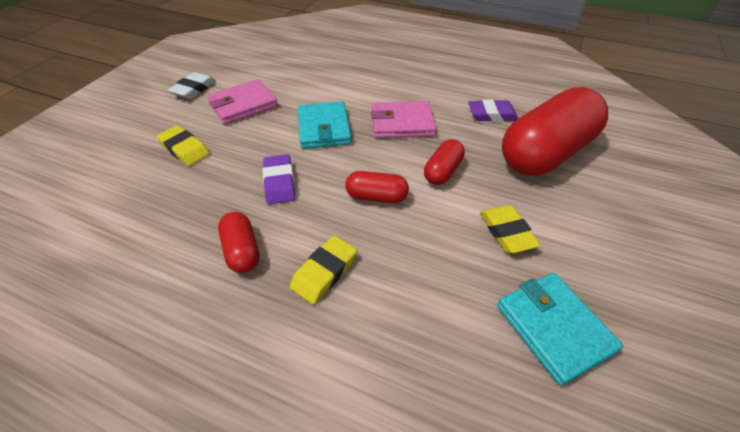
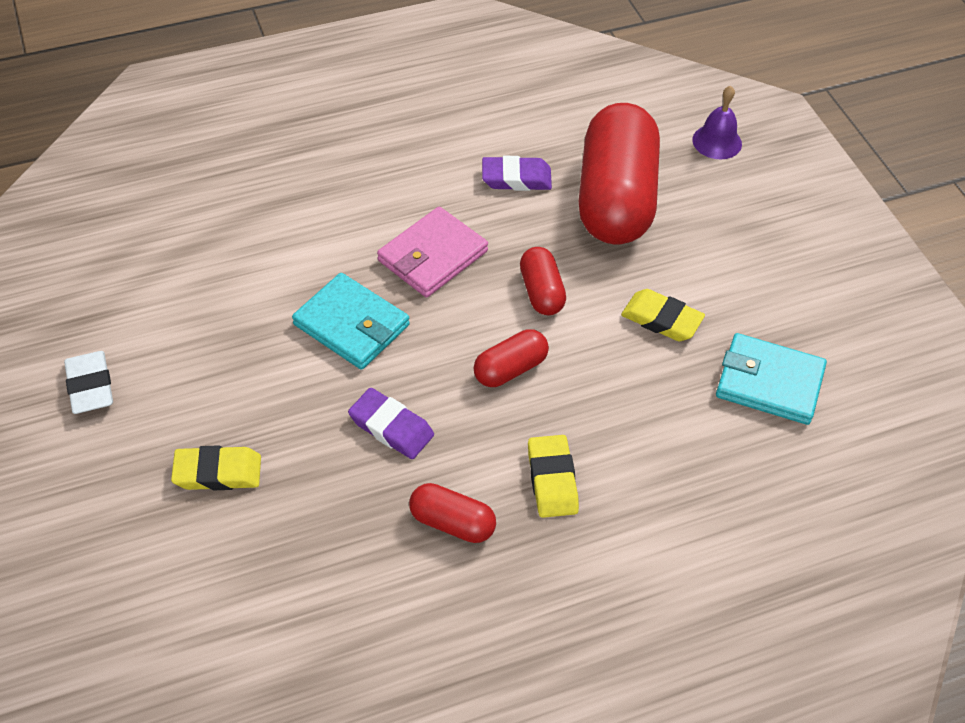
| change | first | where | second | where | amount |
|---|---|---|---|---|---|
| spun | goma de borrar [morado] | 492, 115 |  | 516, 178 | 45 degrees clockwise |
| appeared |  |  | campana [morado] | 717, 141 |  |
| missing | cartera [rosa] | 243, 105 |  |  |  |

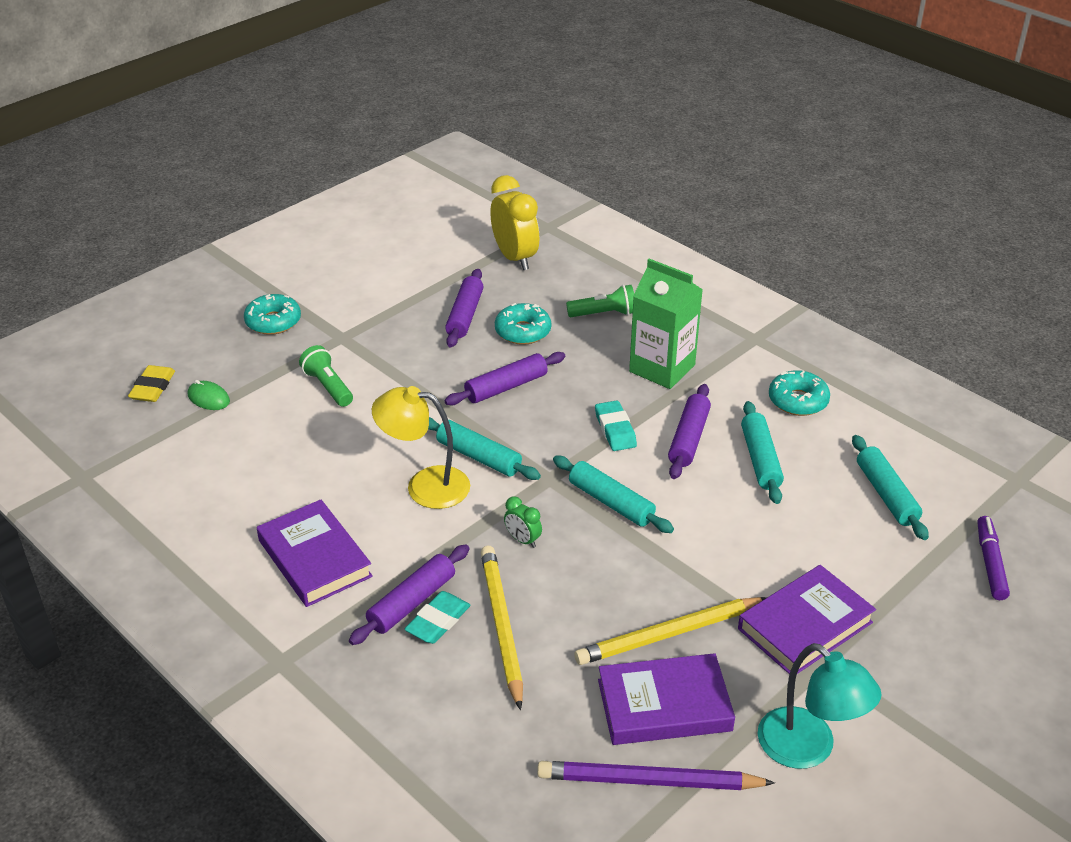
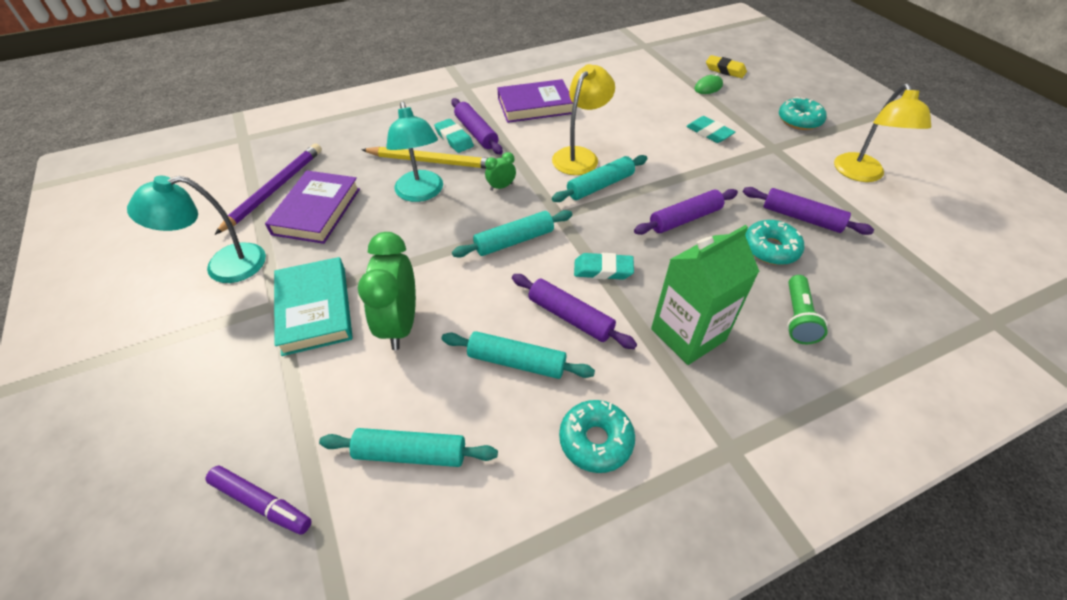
| change | first | where | second | where | amount |
|---|---|---|---|---|---|
| colour | libro [morado] | 805, 625 | libro [turquesa] | 315, 309 |  |
| appeared |  |  | despertador [verde] | 400, 324 |  |
| appeared |  |  | lámpara [turquesa] | 421, 193 |  |
| spun | rodillo [morado] | 506, 387 |  | 685, 219 | 75 degrees clockwise |
| exchanged | lámpara de mano [verde] | 328, 386 | goma de borrar [turquesa] | 709, 133 |  |
| appeared |  |  | lámpara [amarillo] | 861, 174 |  |
| missing | despertador [amarillo] | 515, 258 |  |  |  |
| missing | lápiz [amarillo] | 669, 634 |  |  |  |

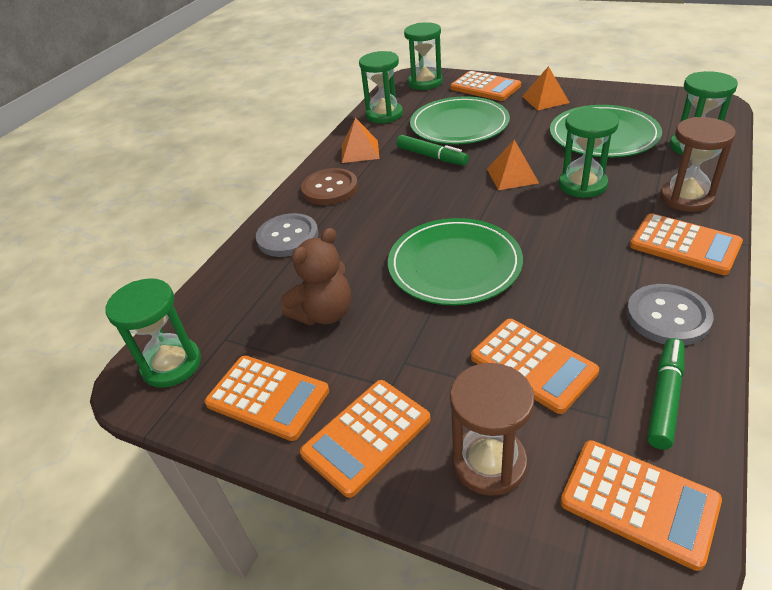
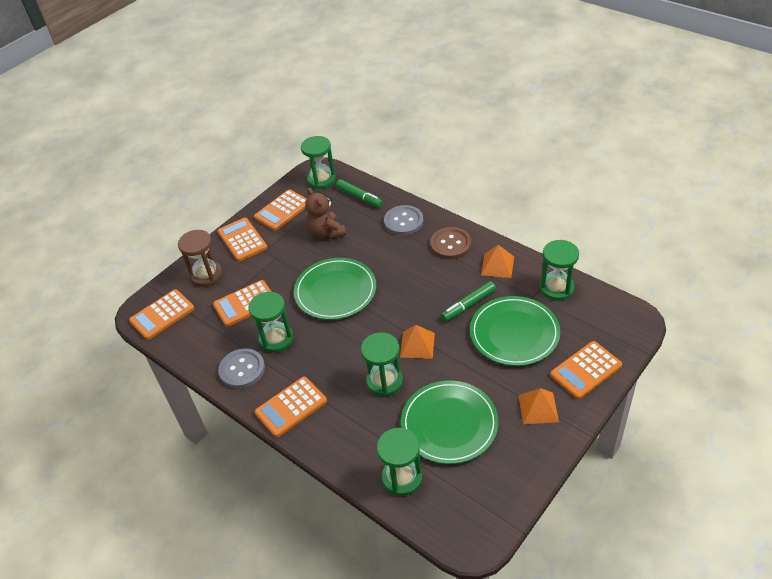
| change | first | where | second | where | amount |
|---|---|---|---|---|---|
| relocated | reloj de arena [verde] | 425, 82 |  | 276, 339 |  |
| relocated | rotulador [verde] | 665, 398 |  | 359, 197 |  |
| missing | reloj de arena [marrón] | 686, 198 |  |  |  |

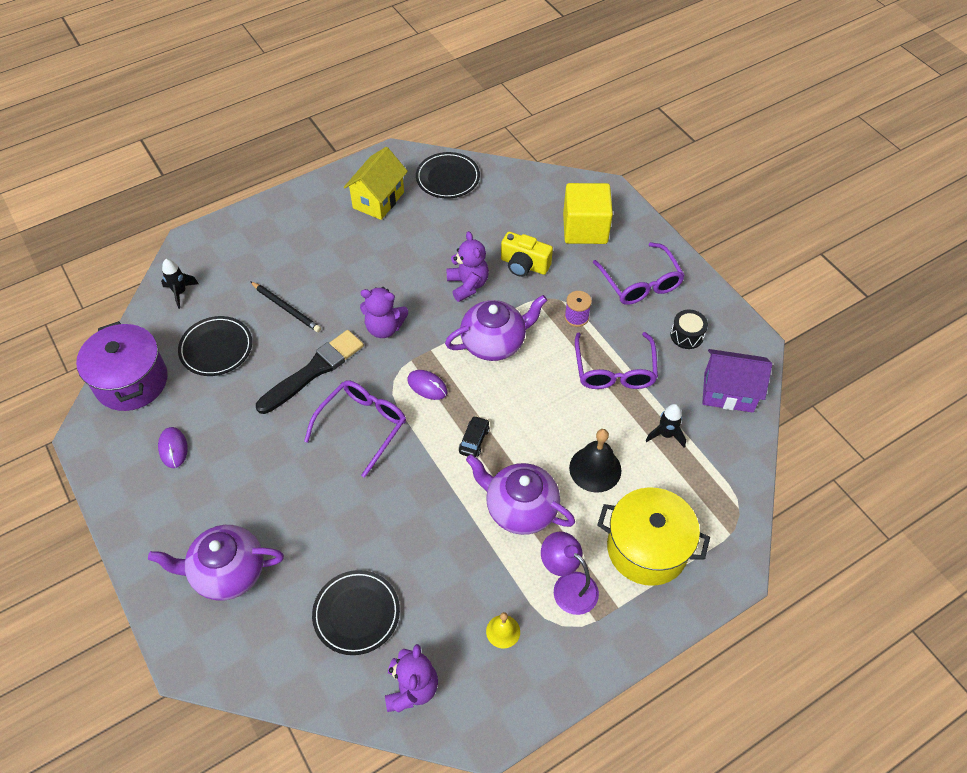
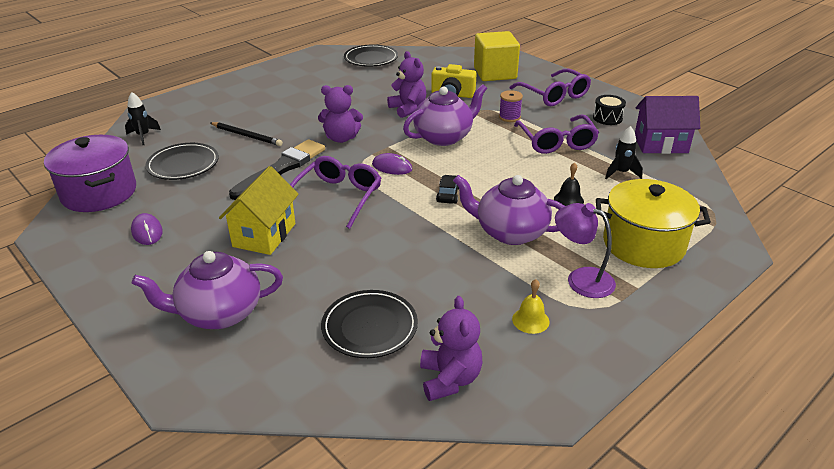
| change | first | where | second | where | amount |
|---|---|---|---|---|---|
| relocated | casa [amarillo] | 378, 200 |  | 264, 235 |  |
| size | campana [negro] | 595, 469 |  | 568, 200 | x0.59 |

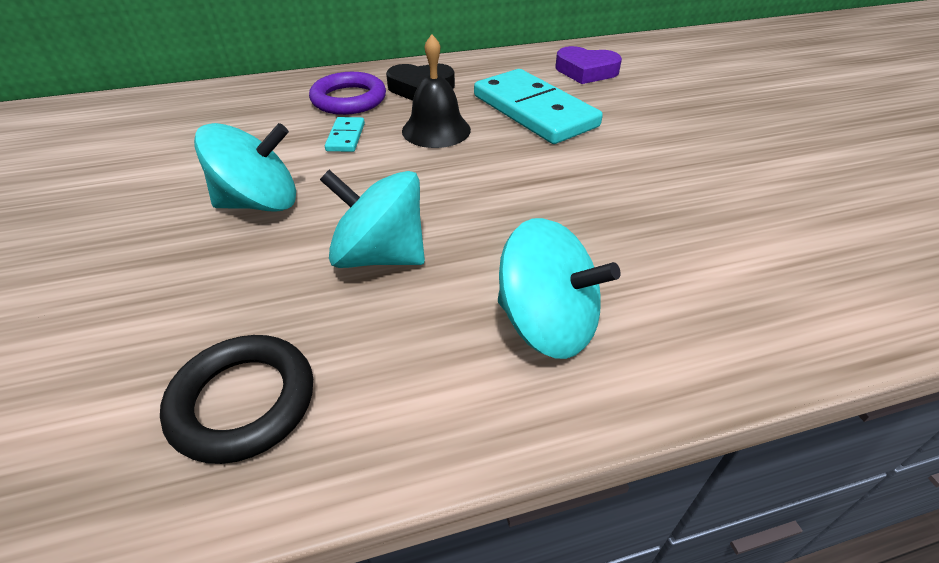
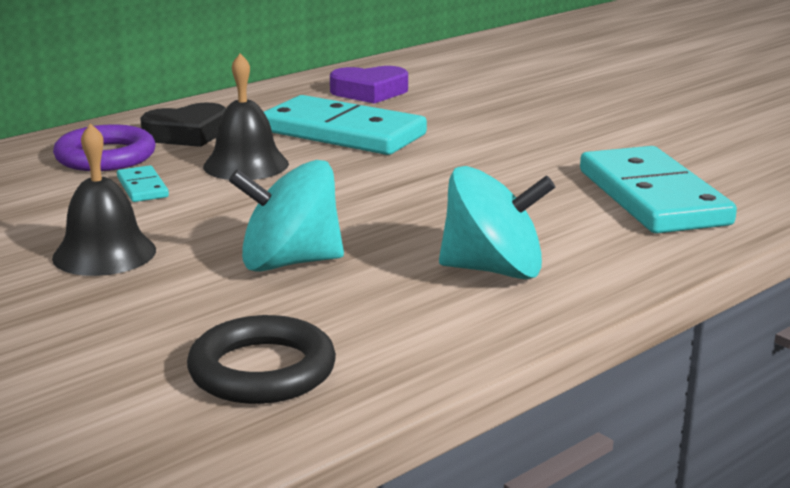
| change | first | where | second | where | amount |
|---|---|---|---|---|---|
| exchanged | peonza [turquesa] | 259, 203 | campana [negro] | 104, 253 |  |
| appeared |  |  | ficha de dominó [turquesa] | 652, 197 |  |

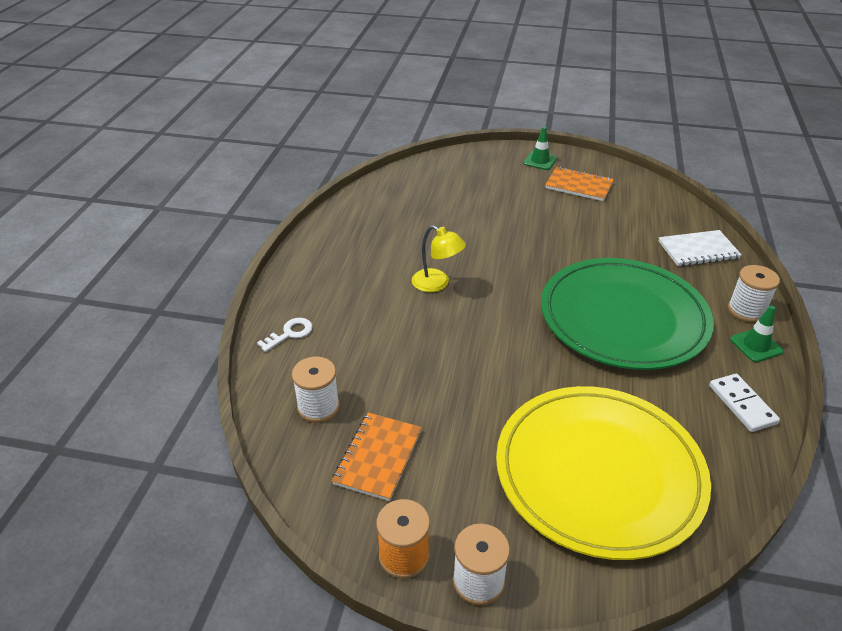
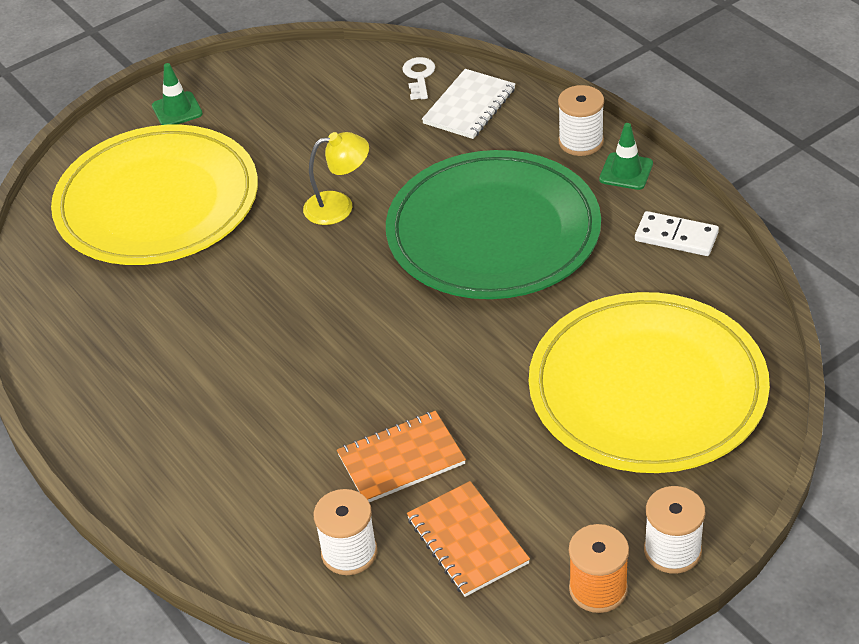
| change | first | where | second | where | amount |
|---|---|---|---|---|---|
| appeared |  |  | plato [amarillo] | 157, 202 |  |
| relocated | lámpara [amarillo] | 437, 284 |  | 339, 206 |  |
| relocated | cuaderno [naranja] | 579, 186 |  | 401, 459 |  |
| relocated | llave [blanco] | 290, 333 |  | 419, 76 |  |

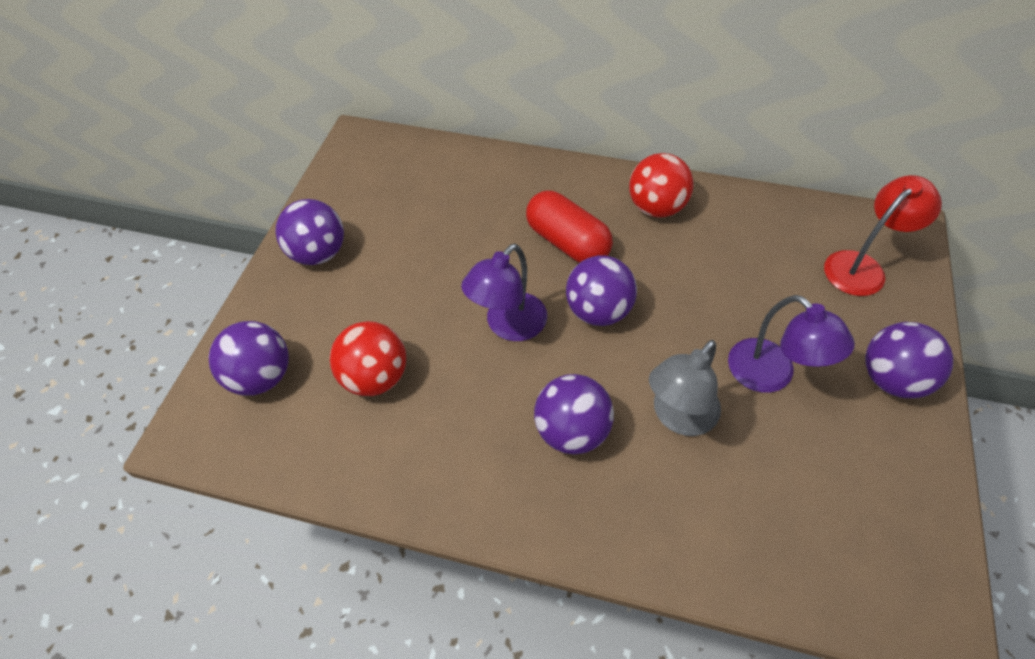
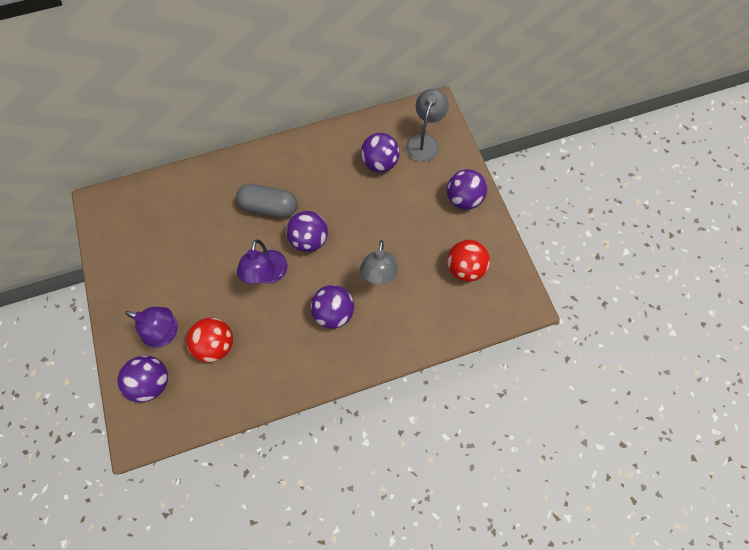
| change | first | where | second | where | amount |
|---|---|---|---|---|---|
| relocated | lámpara [morado] | 771, 375 |  | 167, 332 |  |
| colour | cápsula [rojo] | 567, 242 | cápsula [gris] | 269, 207 |  |
| relocated | pelota [morado] | 318, 253 |  | 379, 163 |  |
| colour | lámpara [rojo] | 862, 267 | lámpara [gris] | 424, 142 |  |
| relocated | pelota [rojo] | 656, 208 |  | 464, 268 |  |

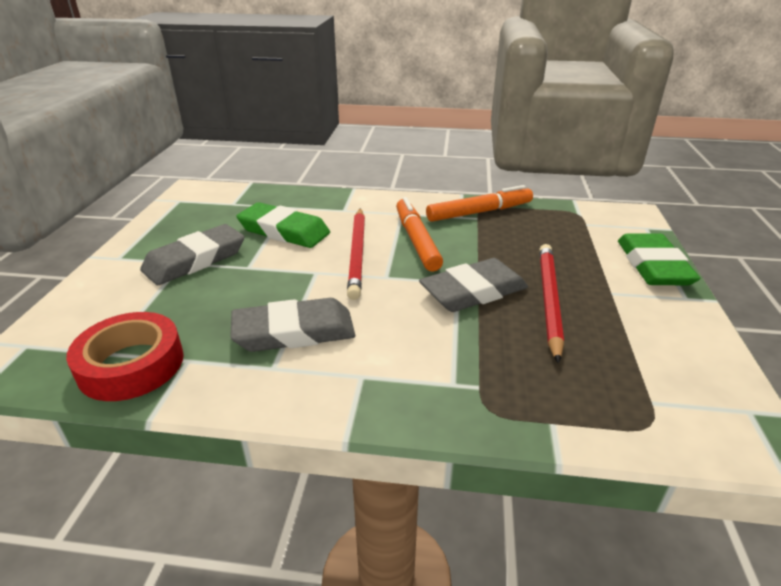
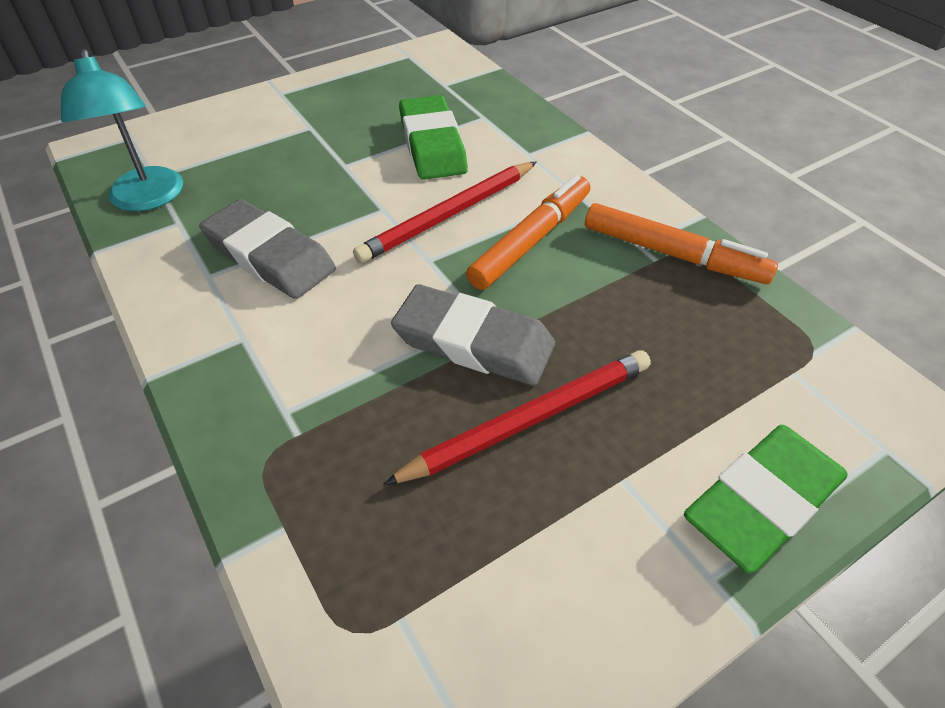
| change | first | where | second | where | amount |
|---|---|---|---|---|---|
| exchanged | cinta adhesiva [rojo] | 131, 364 | lámpara [turquesa] | 148, 199 |  |
| missing | goma de borrar [gris] | 195, 260 |  |  |  |

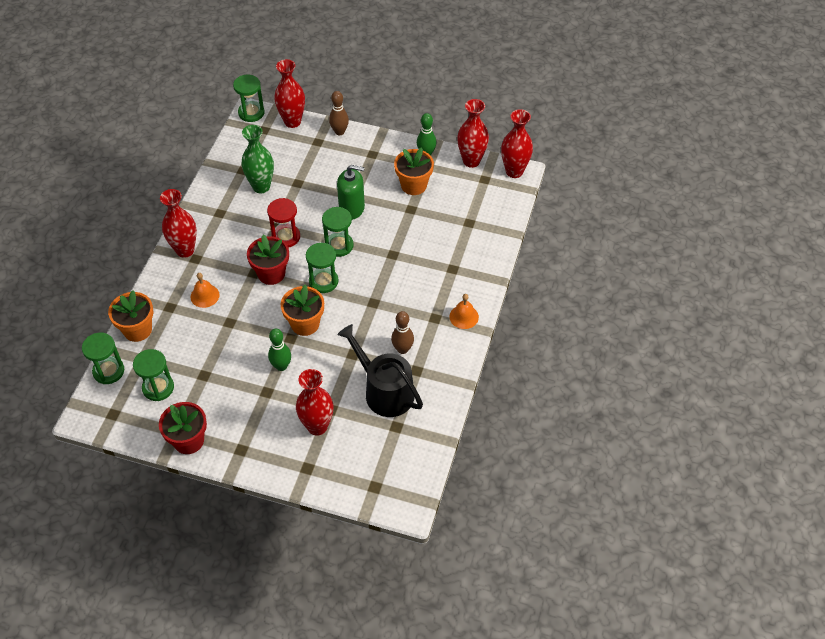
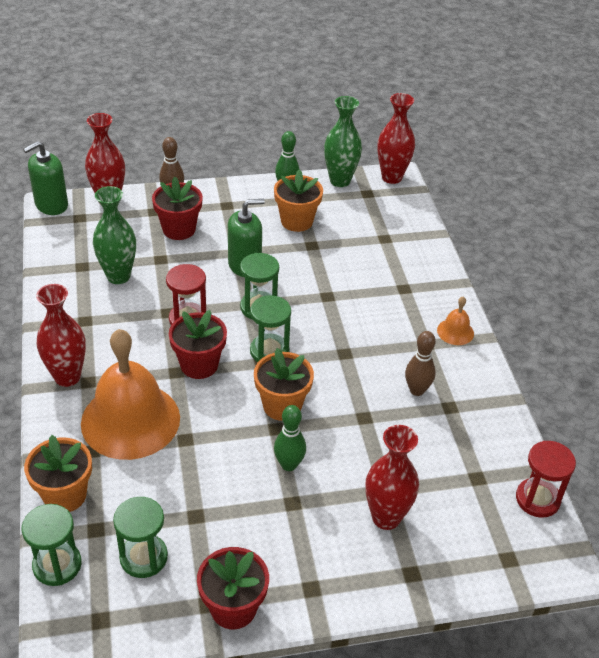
| change | first | where | second | where | amount |
|---|---|---|---|---|---|
| exchanged | reloj de arena [verde] | 251, 113 | dispensador de jabón [verde] | 51, 205 |  |
| size | campana [naranja] | 205, 296 |  | 130, 420 | x2.39 |
| appeared |  |  | maceta [rojo] | 179, 229 |  |
| colour | florero [rojo] | 471, 161 | florero [verde] | 340, 181 |  |
| appeared |  |  | reloj de arena [rojo] | 537, 499 |  |
| missing | regadera [negro] | 384, 391 |  |  |  |

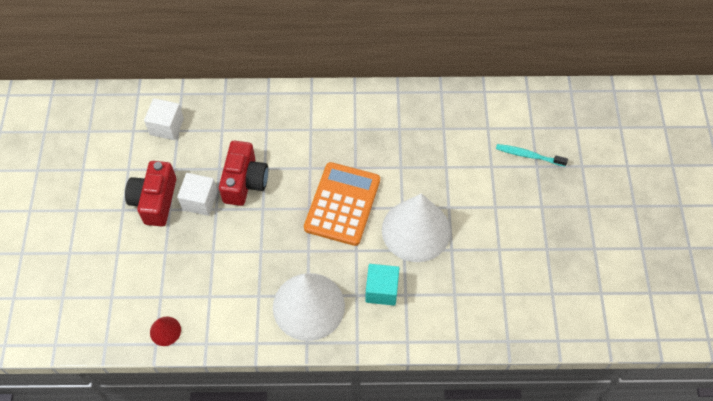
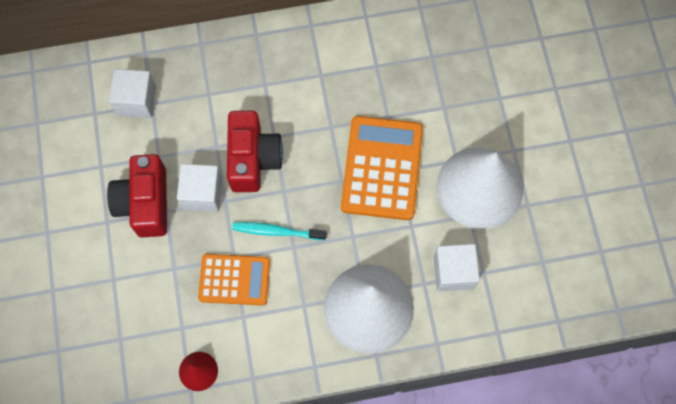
| change | first | where | second | where | amount |
|---|---|---|---|---|---|
| appeared |  |  | calculadora [naranja] | 234, 280 |  |
| relocated | cepillo de dientes [turquesa] | 528, 155 |  | 276, 231 |  |
| colour | cubo [turquesa] | 381, 290 | cubo [blanco] | 453, 272 |  |

